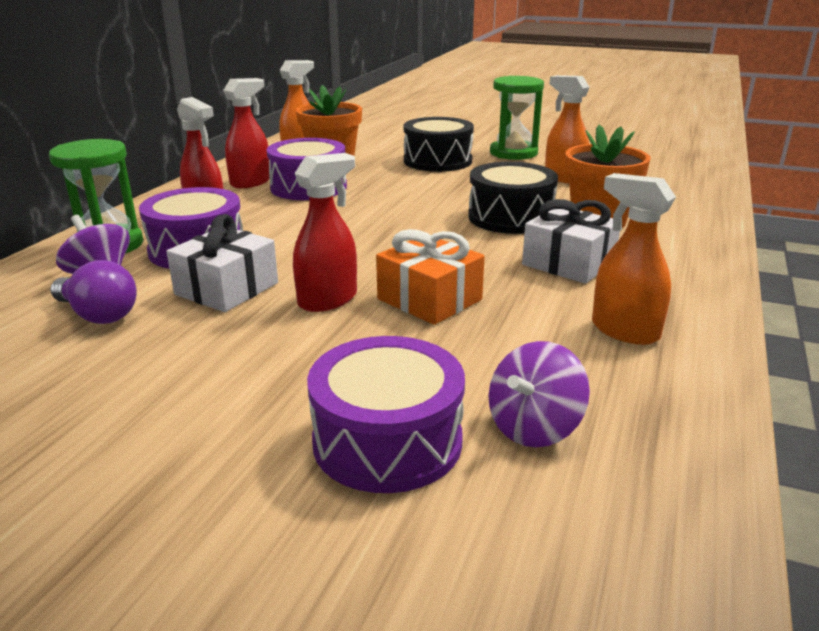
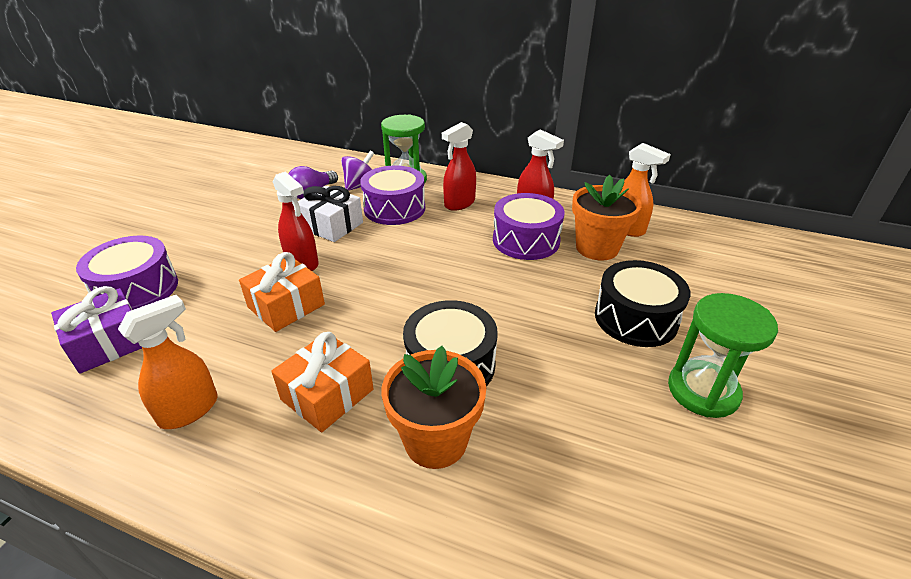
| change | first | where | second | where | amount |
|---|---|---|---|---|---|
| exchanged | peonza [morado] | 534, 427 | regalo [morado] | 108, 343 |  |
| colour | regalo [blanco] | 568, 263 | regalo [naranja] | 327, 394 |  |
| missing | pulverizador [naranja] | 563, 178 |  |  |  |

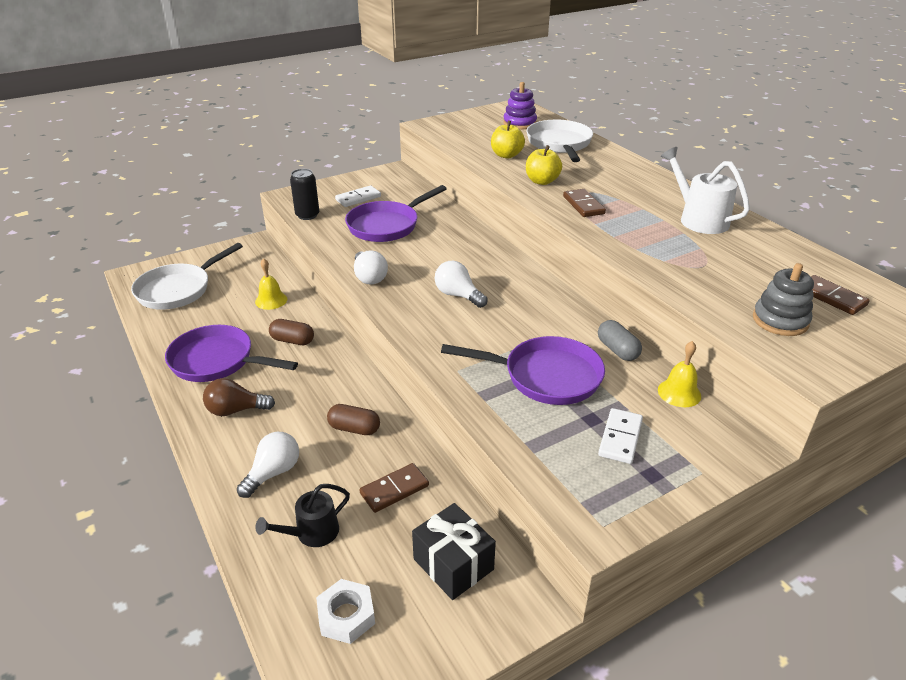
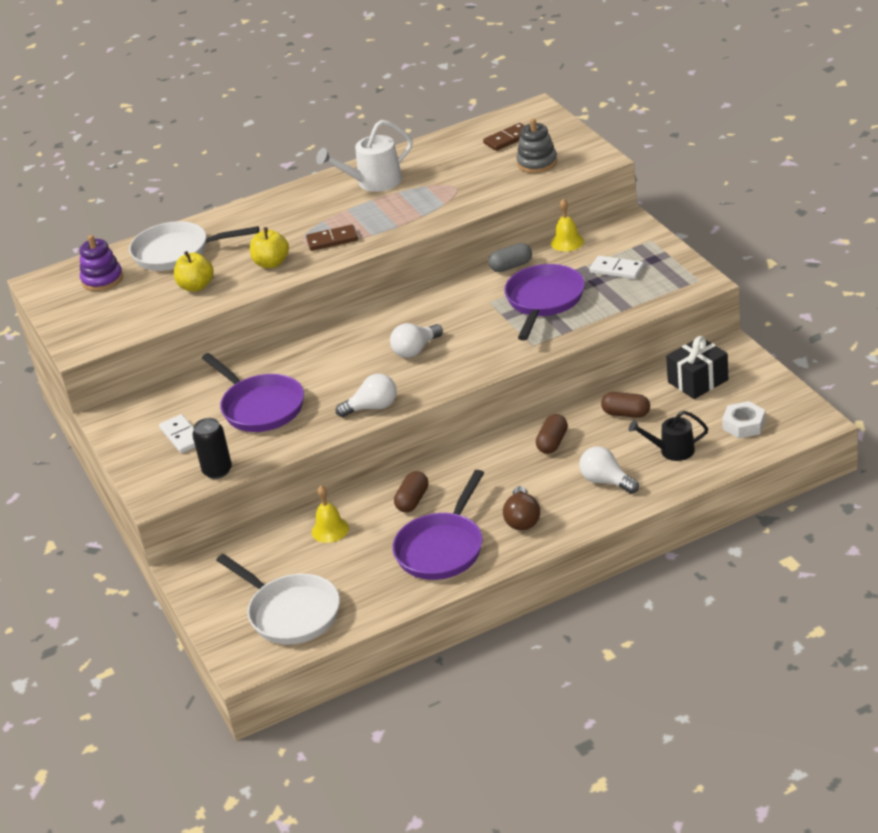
| change | first | where | second | where | amount |
|---|---|---|---|---|---|
| exchanged | ficha de dominó [marrón] | 394, 490 | cápsula [marrón] | 626, 414 |  |
| spun | regadera [negro] | 311, 533 |  | 672, 451 | 120 degrees clockwise |

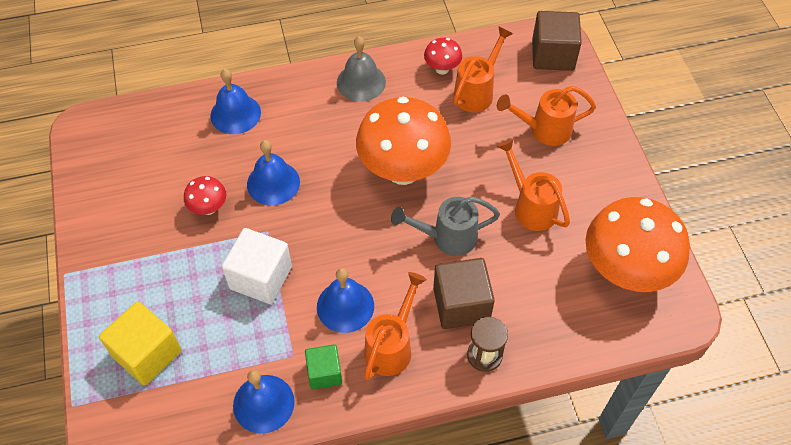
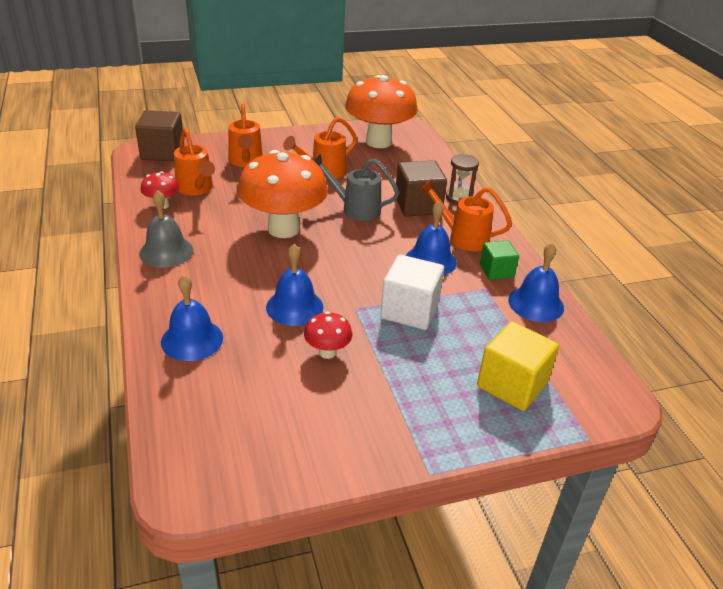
| change | first | where | second | where | amount |
|---|---|---|---|---|---|
| spun | regadera [naranja] | 477, 92 |  | 196, 189 | 150 degrees counterclockwise |
| spun | regadera [gris] | 447, 237 |  | 355, 209 | 120 degrees clockwise |

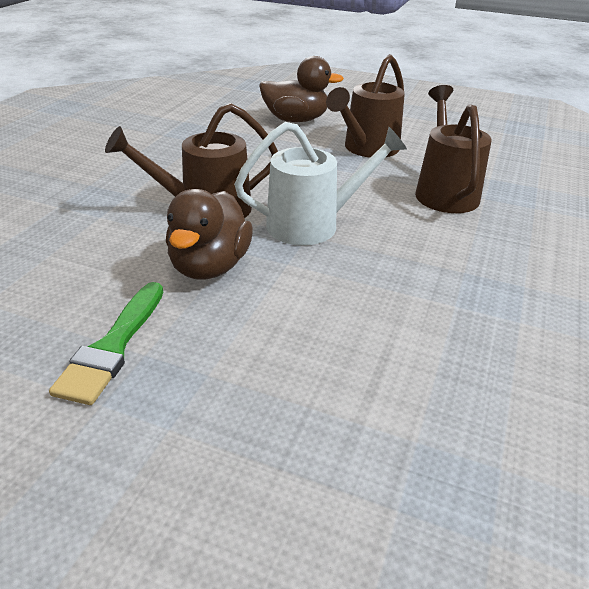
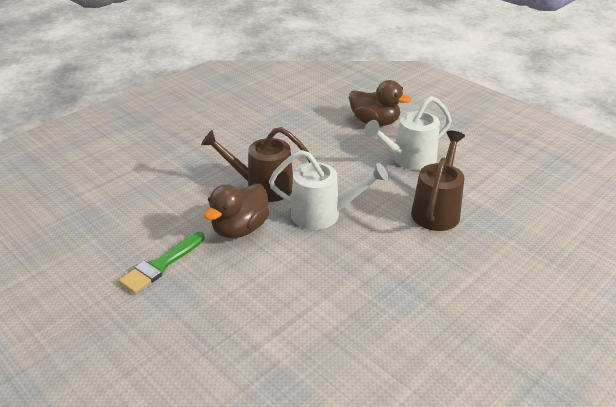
| change | first | where | second | where | amount |
|---|---|---|---|---|---|
| colour | regadera [marrón] | 366, 149 | regadera [blanco] | 408, 160 |  |

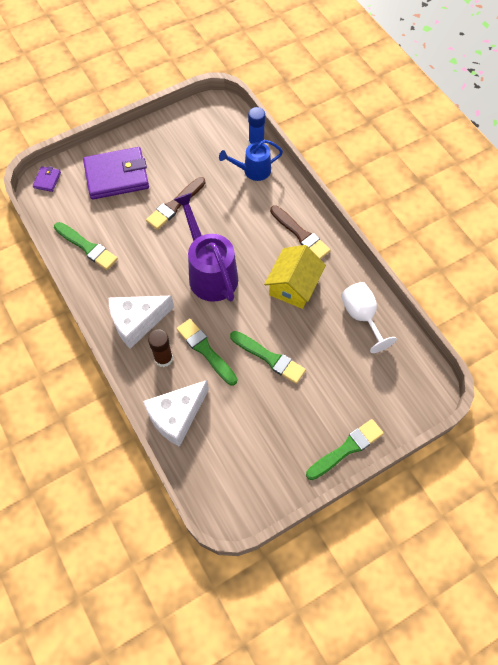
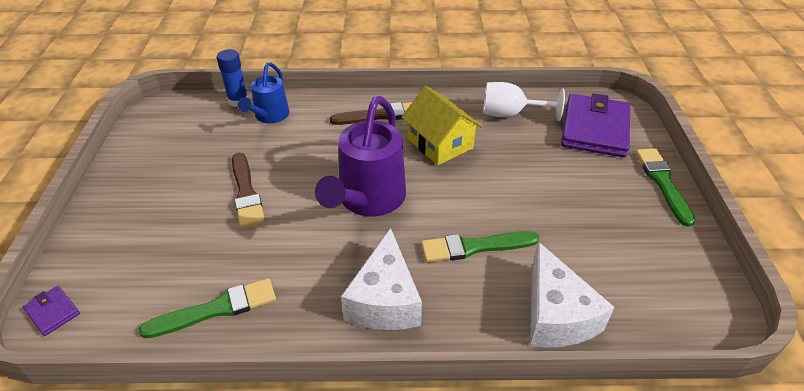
| change | first | where | second | where | amount |
|---|---|---|---|---|---|
| spun | regadera [morado] | 209, 272 |  | 368, 200 | 75 degrees counterclockwise |
| relocated | cartera [morado] | 117, 176 |  | 594, 129 |  |
| missing | barra de pegamento [marrón] | 163, 358 |  |  |  |
| missing | pincel [verde] | 269, 358 |  |  |  |

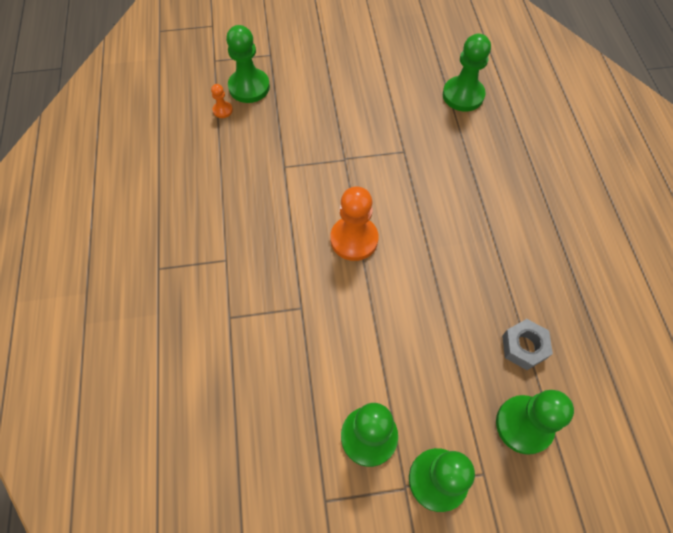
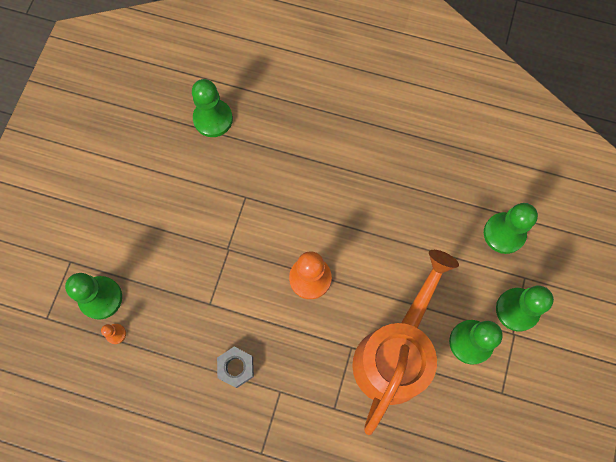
| change | first | where | second | where | amount |
|---|---|---|---|---|---|
| relocated | tuerca [gris] | 524, 347 |  | 236, 367 |  |
| appeared |  |  | regadera [naranja] | 395, 353 |  |

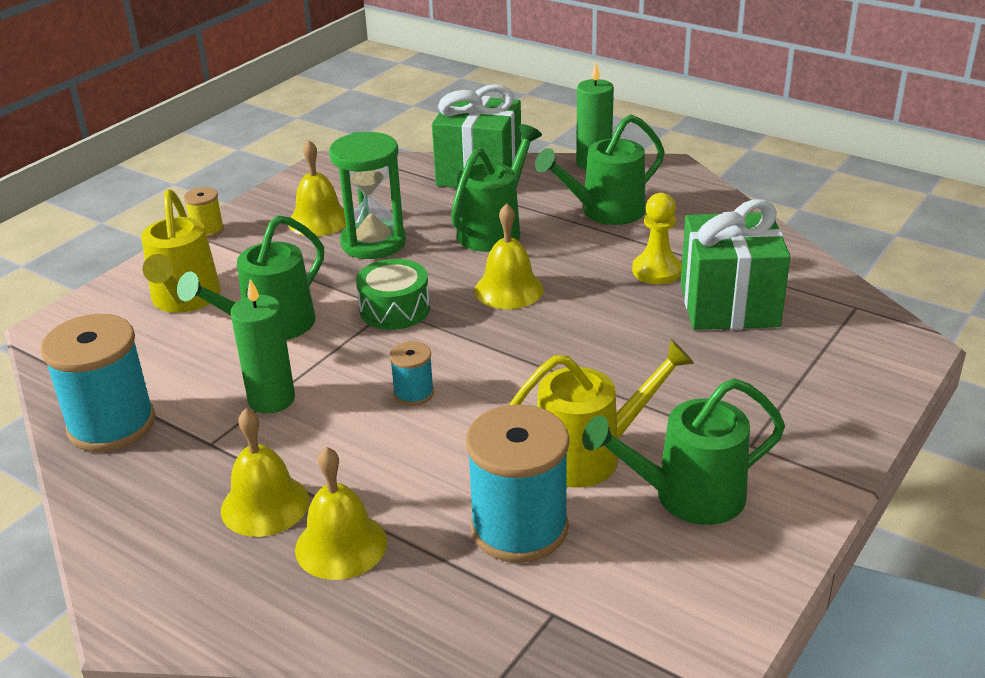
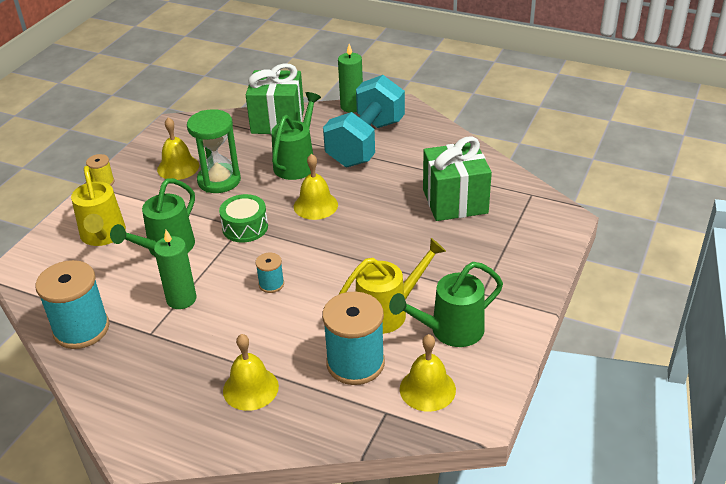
| change | first | where | second | where | amount |
|---|---|---|---|---|---|
| exchanged | regadera [verde] | 604, 212 | mancuerna [turquesa] | 366, 143 |  |
| relocated | campana [amarillo] | 265, 505 |  | 427, 389 |  |
| missing | peón [amarillo] | 656, 271 |  |  |  |

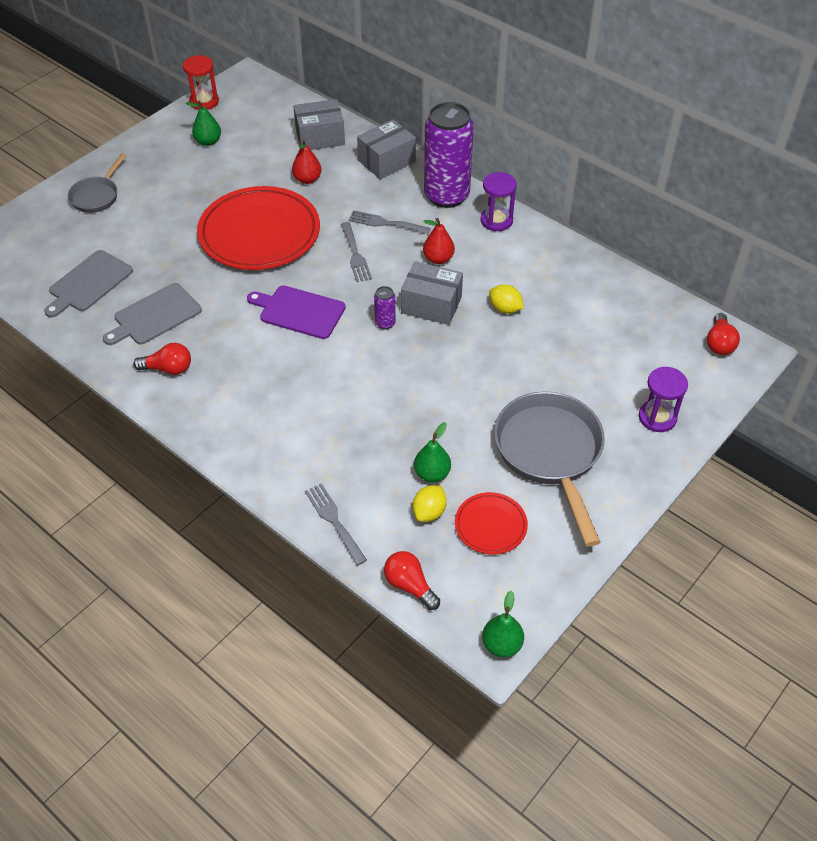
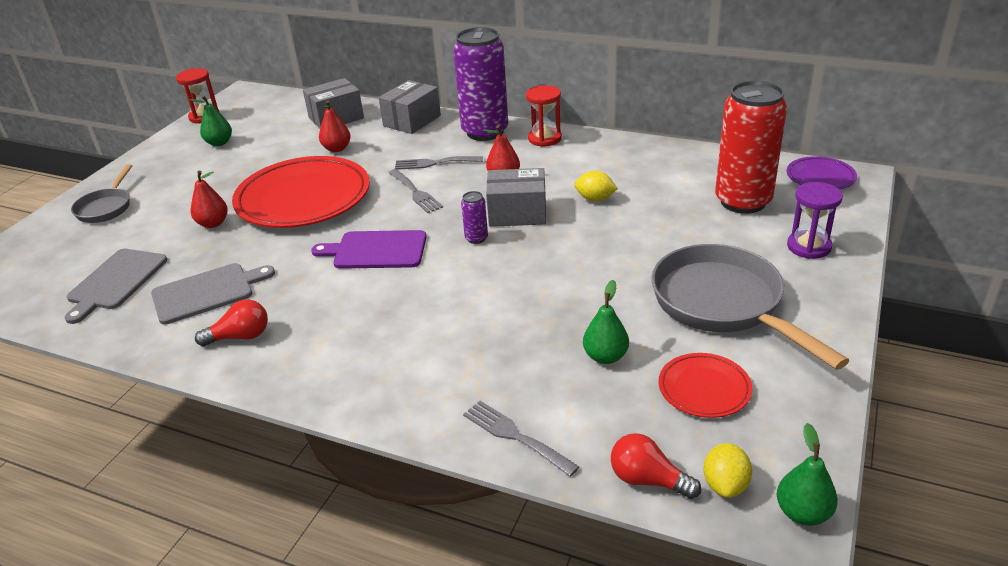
| change | first | where | second | where | amount |
|---|---|---|---|---|---|
| spun | tabla de cortar [gris] | 155, 316 |  | 207, 292 | 150 degrees counterclockwise |
| appeared |  |  | pera [rojo] | 213, 223 |  |
| colour | reloj de arena [morado] | 496, 220 | reloj de arena [rojo] | 544, 138 |  |
| relocated | limón [amarillo] | 429, 512 |  | 725, 485 |  |
| appeared |  |  | lata [rojo] | 743, 201 |  |
| exchanged | bombilla [rojo] | 719, 343 | plato [morado] | 820, 177 |  |

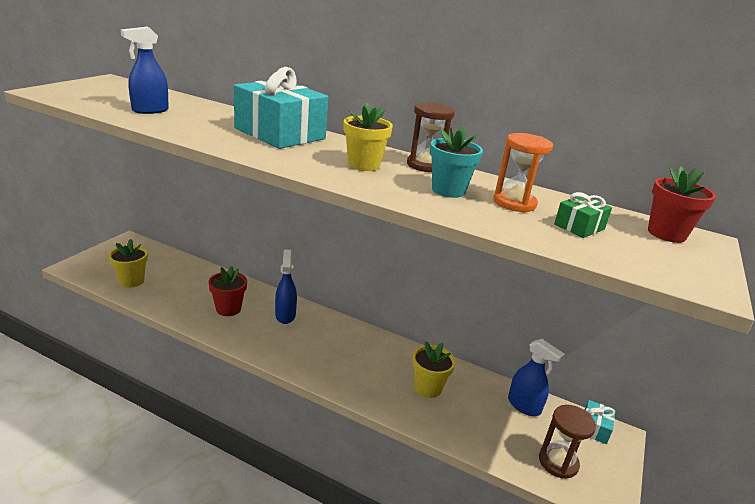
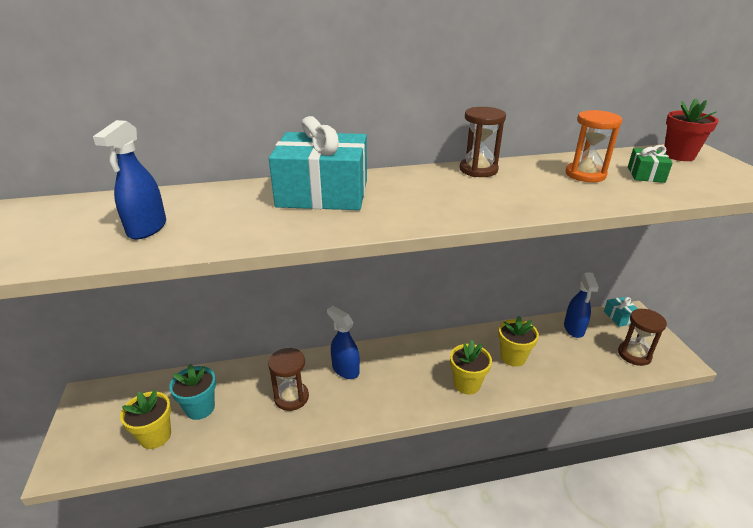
| change | first | where | second | where | amount |
|---|---|---|---|---|---|
| relocated | maceta [turquesa] | 448, 190 |  | 200, 408 |  |
| exchanged | maceta [rojo] | 228, 309 | reloj de arena [marrón] | 291, 397 |  |
| relocated | maceta [amarillo] | 363, 165 |  | 467, 384 |  |
| spun | pulverizador [azul] | 524, 406 |  | 574, 329 | 90 degrees clockwise |

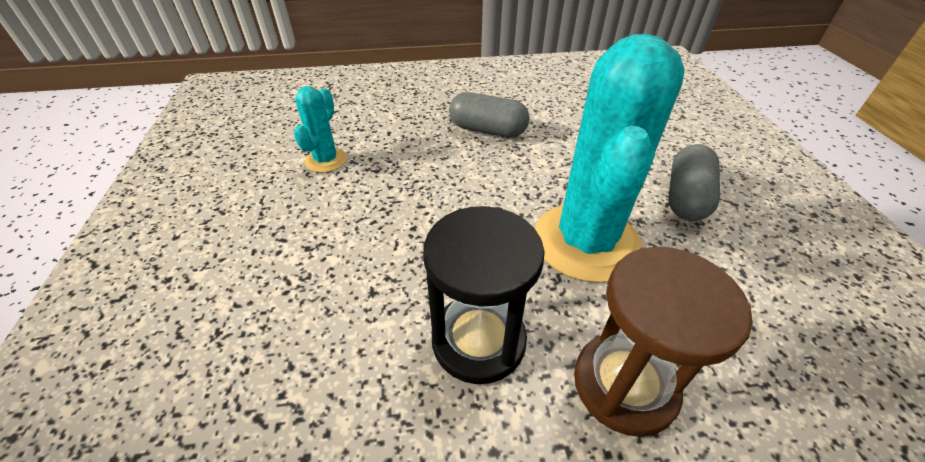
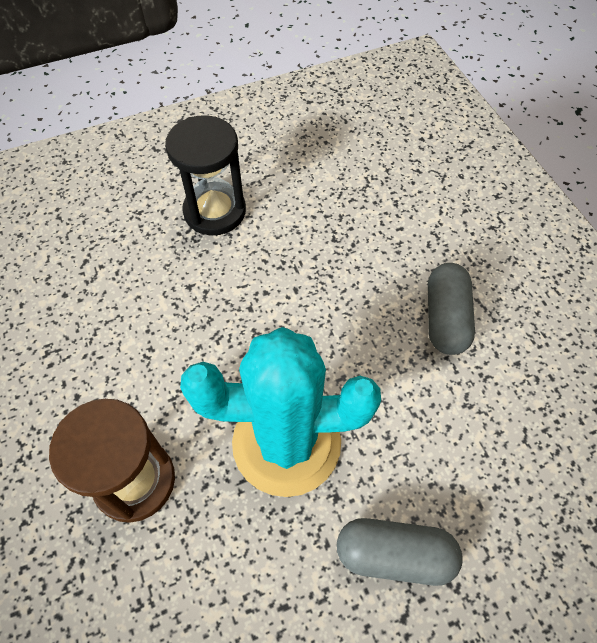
| change | first | where | second | where | amount |
|---|---|---|---|---|---|
| relocated | reloj de arena [negro] | 478, 340 |  | 215, 211 |  |
| missing | cactus [turquesa] | 326, 160 |  |  |  |

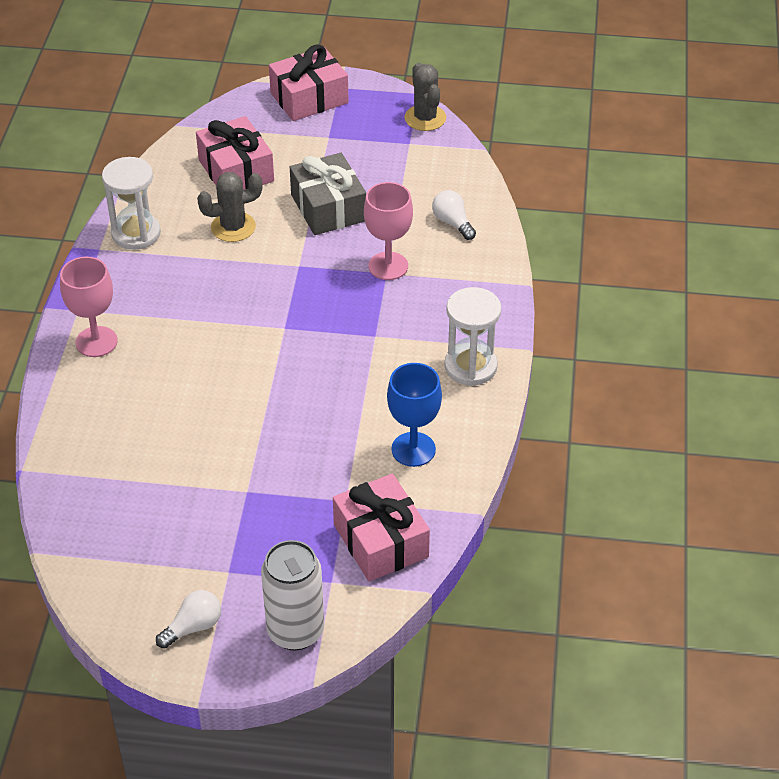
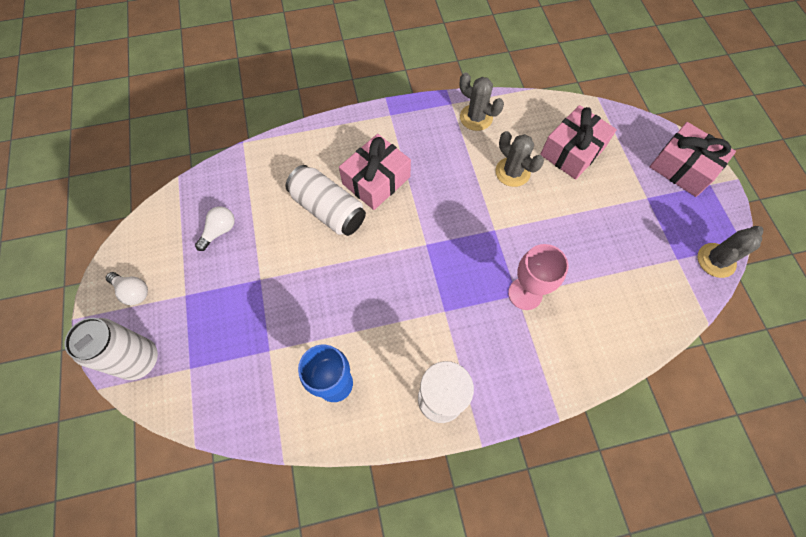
| change | first | where | second | where | amount |
|---|---|---|---|---|---|
| relocated | bombilla [blanco] | 452, 223 |  | 219, 231 |  |
| appeared |  |  | lata [blanco] | 328, 209 |  |
| relocated | regalo [rosa] | 381, 541 |  | 376, 180 |  |
| exchanged | reloj de arena [blanco] | 136, 233 | cactus [gris] | 476, 117 |  |
| missing | copa [rosa] | 96, 342 |  |  |  |
| missing | regalo [gris] | 328, 208 |  |  |  |

